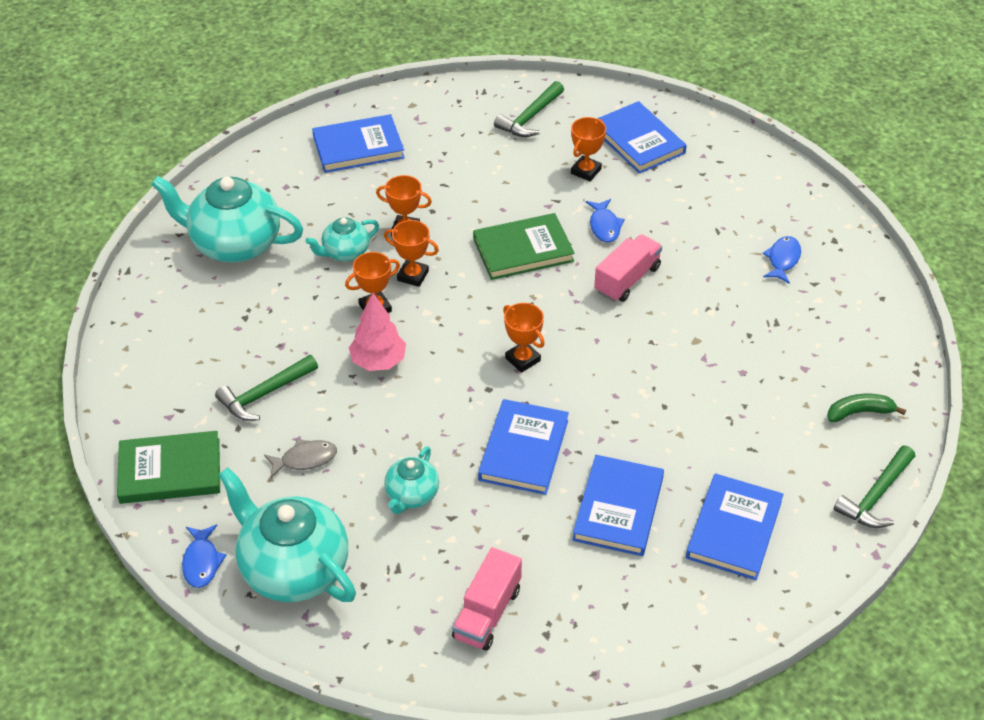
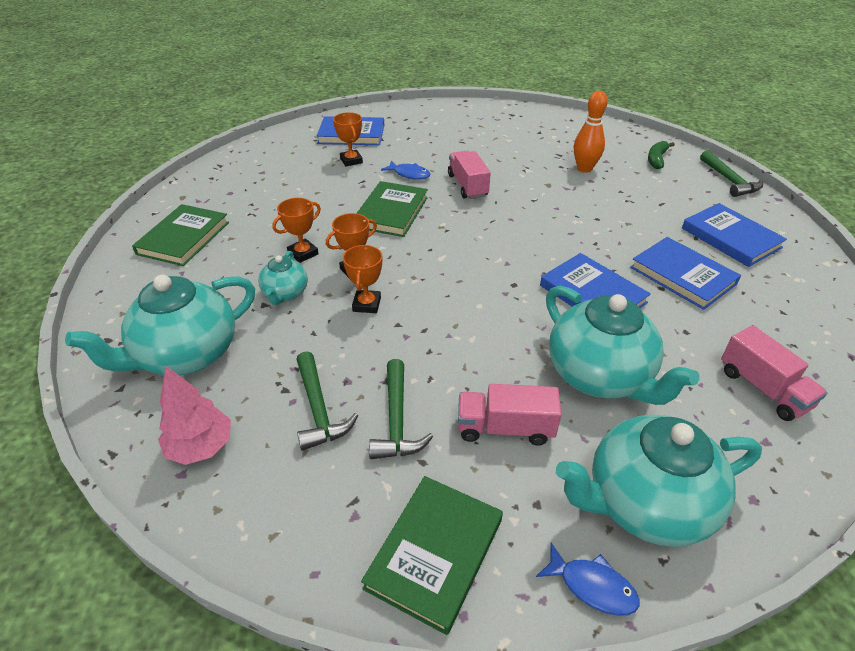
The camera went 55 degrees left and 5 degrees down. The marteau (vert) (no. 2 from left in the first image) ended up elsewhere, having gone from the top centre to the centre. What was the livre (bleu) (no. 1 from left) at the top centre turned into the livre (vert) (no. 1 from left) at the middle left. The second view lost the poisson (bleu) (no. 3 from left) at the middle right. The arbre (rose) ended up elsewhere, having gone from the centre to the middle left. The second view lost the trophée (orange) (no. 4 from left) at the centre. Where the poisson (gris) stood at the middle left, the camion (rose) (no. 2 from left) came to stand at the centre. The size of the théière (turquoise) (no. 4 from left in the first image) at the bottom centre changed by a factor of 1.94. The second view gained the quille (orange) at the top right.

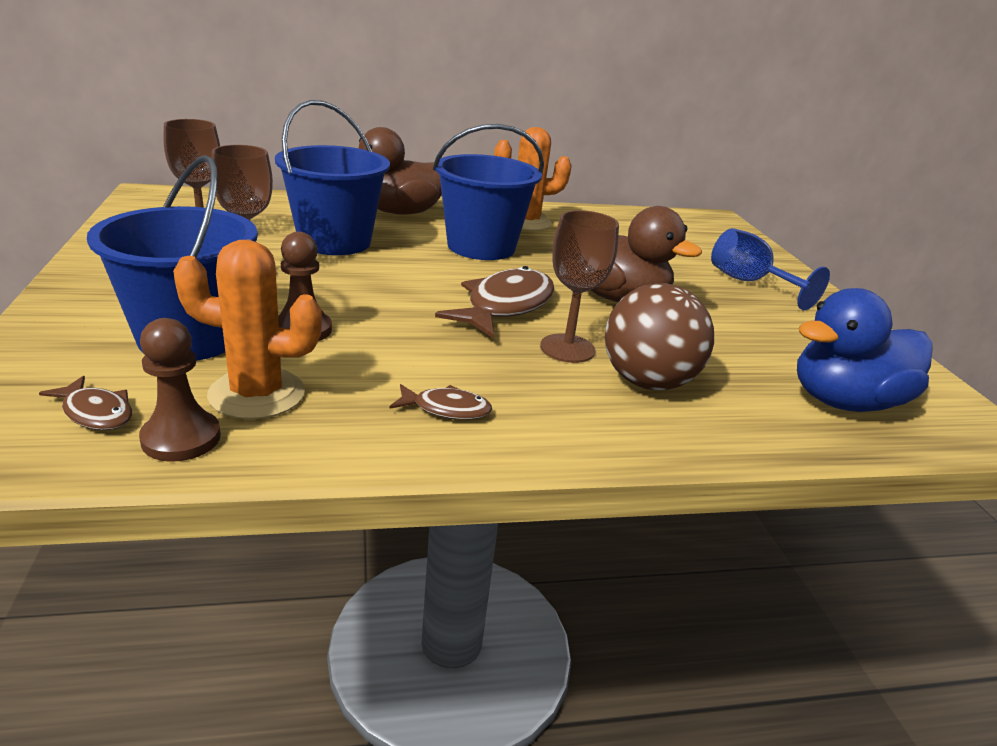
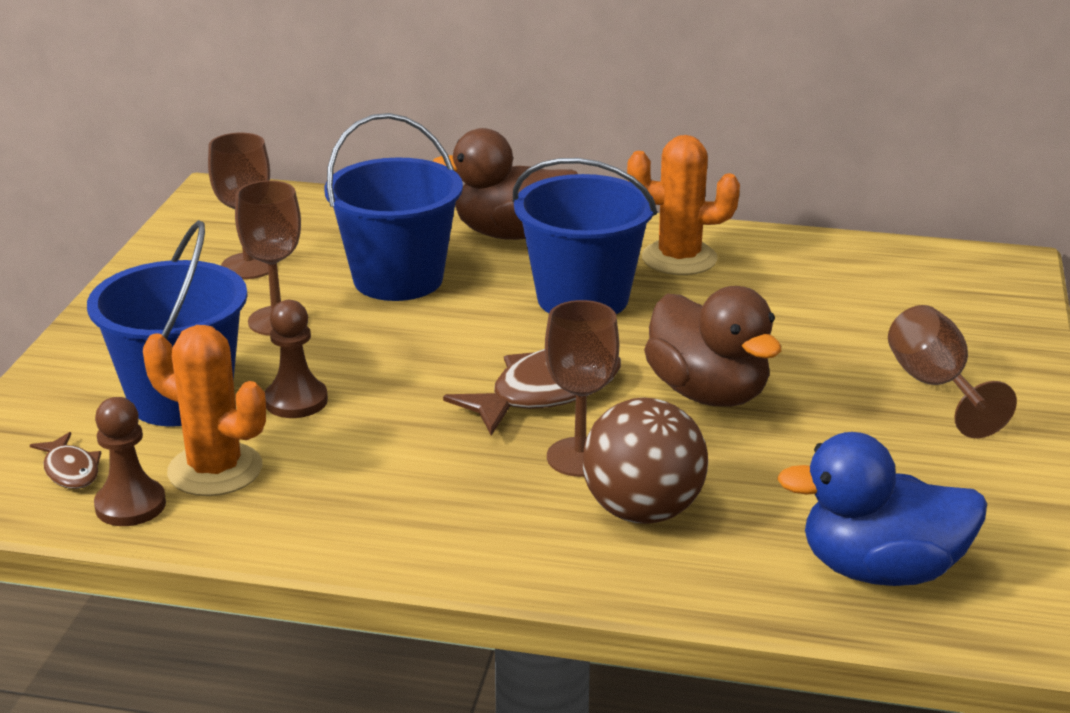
The camera went 25 degrees right and 0 degrees up. What was the verre à pied (bleu) at the middle right turned into the verre à pied (marron) (no. 4 from left) at the middle right. The second view lost the poisson (marron) (no. 2 from left) at the centre.

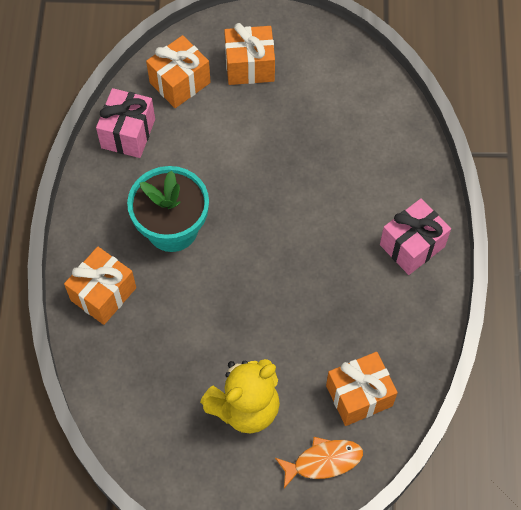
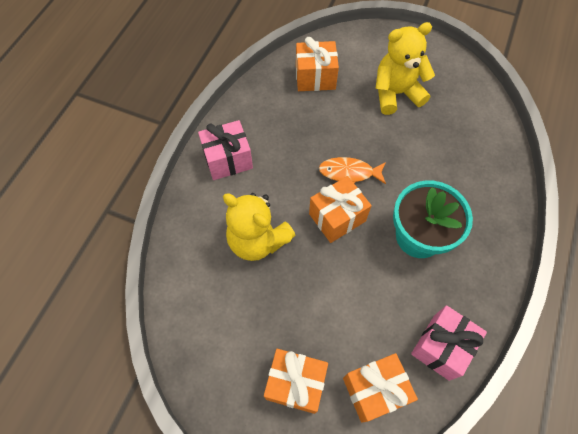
The camera went 160 degrees left and 0 degrees up. The cadeau (orange) (no. 1 from left in the first image) ended up elsewhere, having gone from the middle left to the centre. The poisson (orange) ended up elsewhere, having gone from the bottom centre to the centre. The second view gained the ours en peluche (jaune) (no. 1 from left) at the centre.

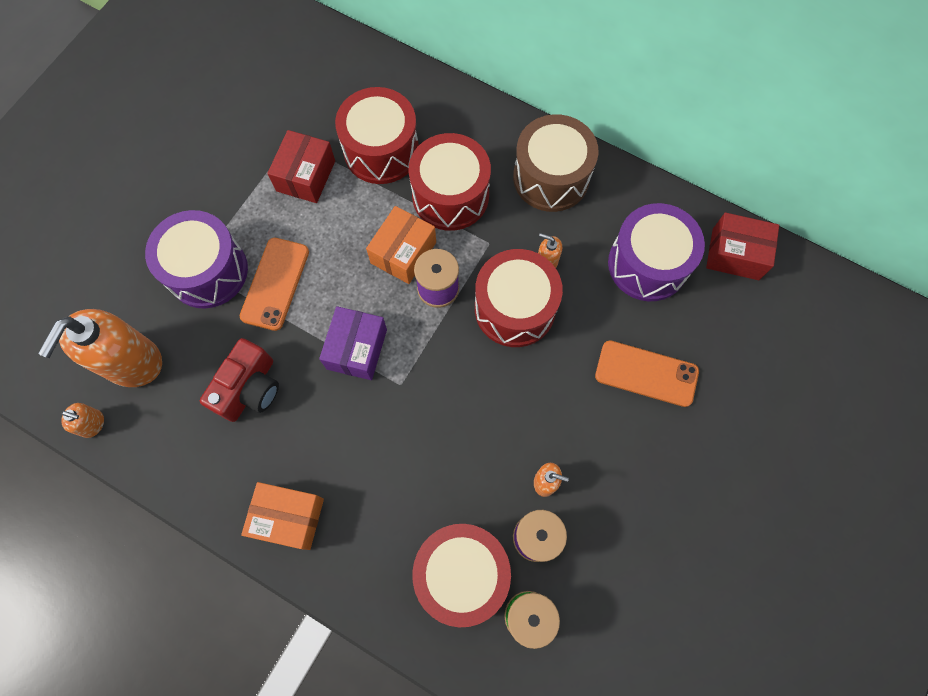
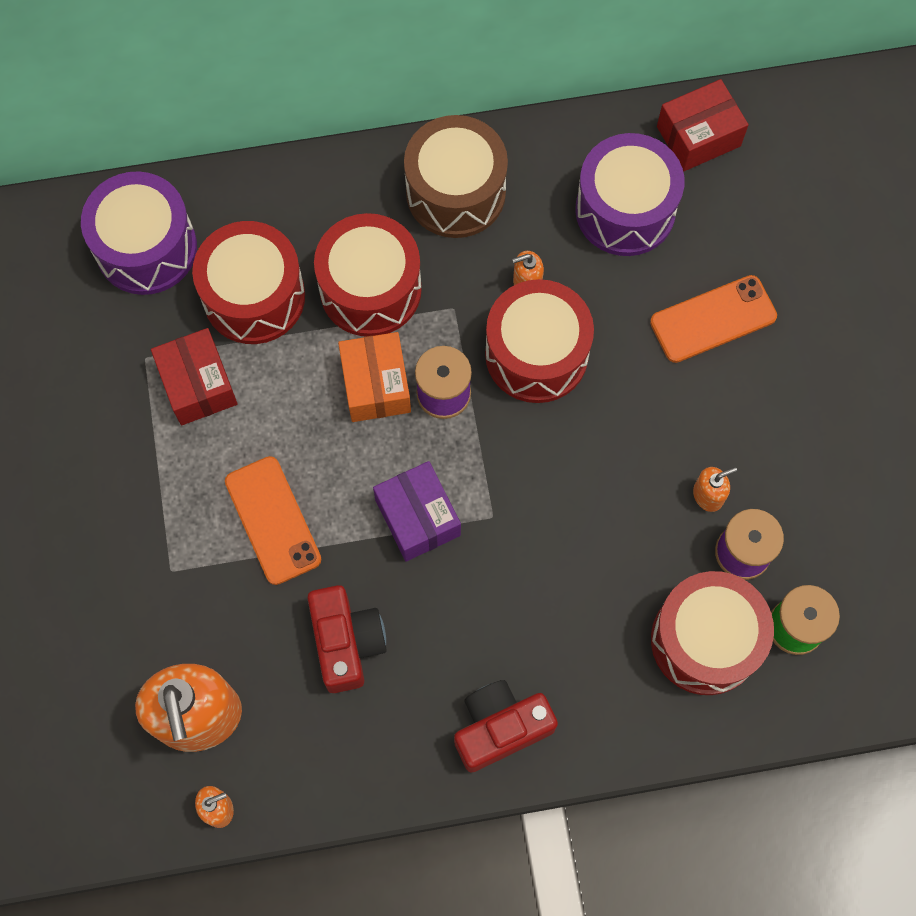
The camera went 40 degrees left and 0 degrees up. The tambour (violet) (no. 1 from left) ended up elsewhere, having gone from the middle left to the top left. Where the boîte (orange) (no. 1 from left) stood at the bottom left, the appareil photo (rouge) (no. 2 from left) came to stand at the bottom centre.

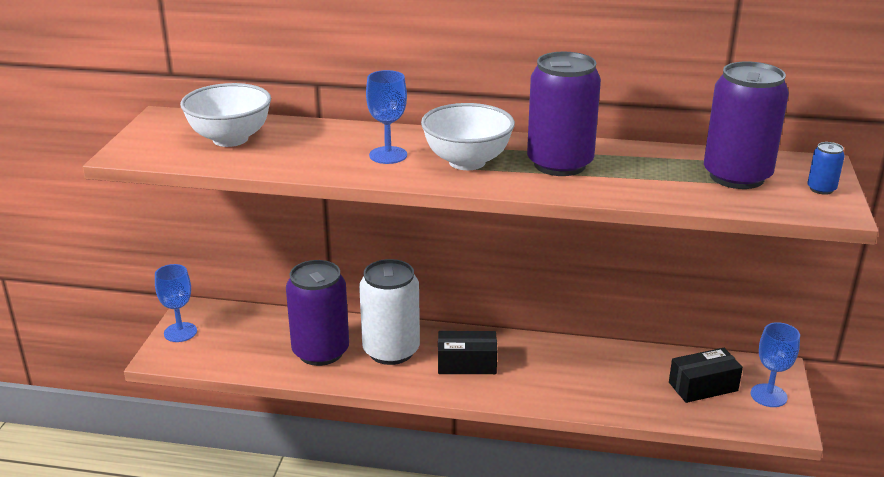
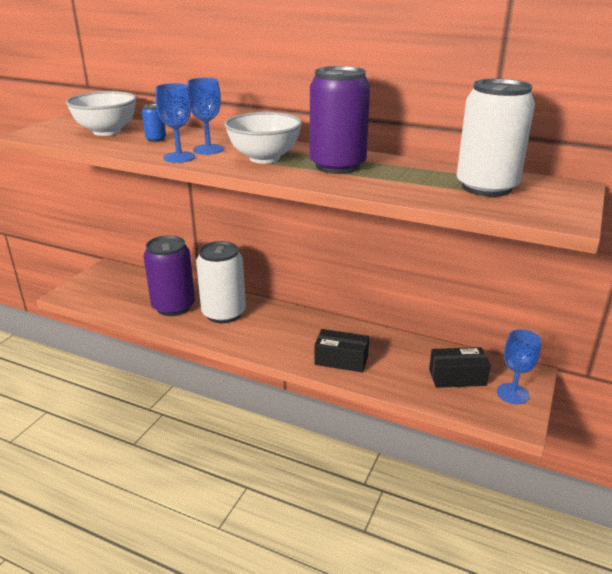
The camera went 15 degrees right and 0 degrees up. What was the canette (violet) (no. 3 from left) at the top right turned into the canette (blanc) (no. 2 from left) at the top right. The canette (bleu) ended up elsewhere, having gone from the middle right to the top left. The verre à pied (bleu) (no. 1 from left) ended up elsewhere, having gone from the middle left to the top left. The boîte (noir) (no. 1 from left) ended up elsewhere, having gone from the bottom centre to the centre.

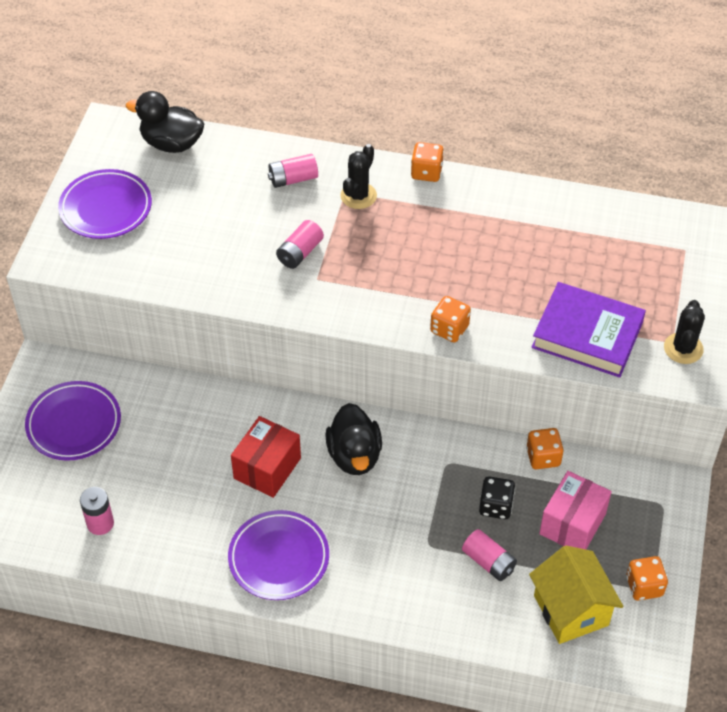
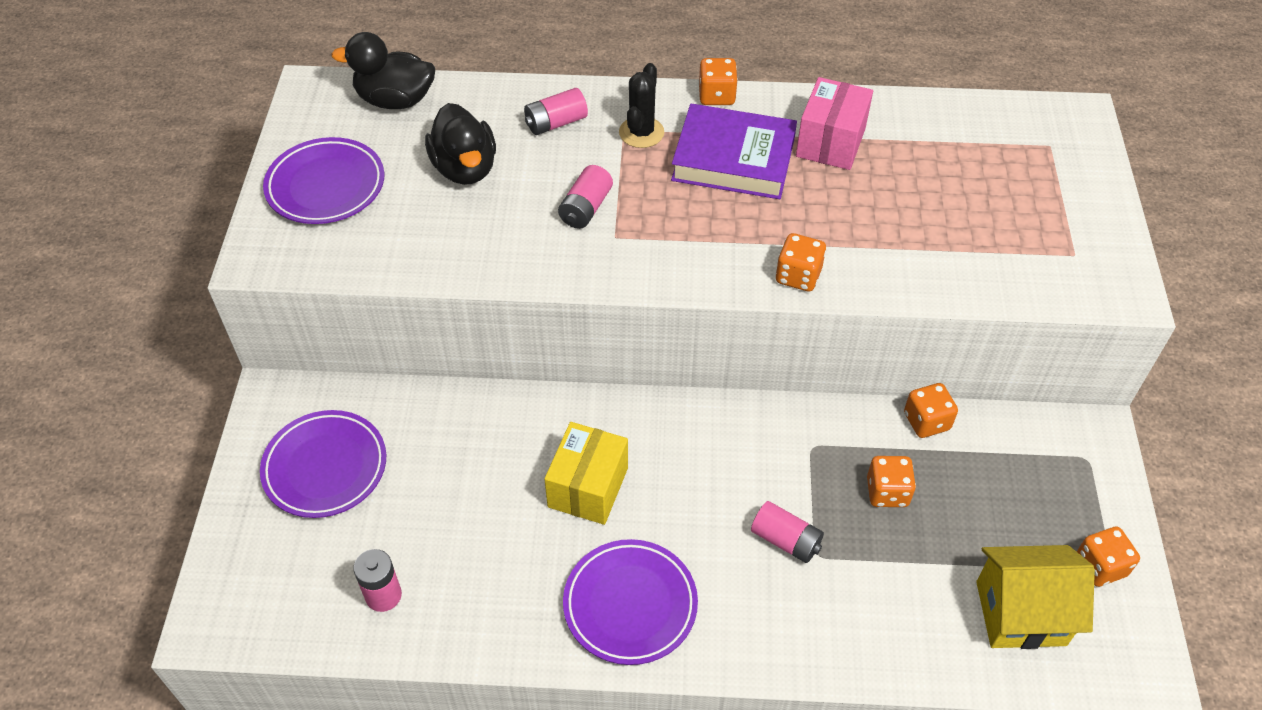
The camera went 10 degrees left and 0 degrees up. The livre (violet) ended up elsewhere, having gone from the middle right to the top centre. The second view lost the cactus (noir) (no. 2 from left) at the middle right. The canard (noir) (no. 2 from left) ended up elsewhere, having gone from the centre to the top centre. What was the boîte (rouge) at the centre turned into the boîte (jaune) at the centre. The boîte (rose) ended up elsewhere, having gone from the bottom right to the top centre. What was the dé (noir) at the bottom right turned into the dé (orange) (no. 3 from left) at the bottom right. The pile (rose) (no. 4 from left) ended up elsewhere, having gone from the bottom right to the bottom centre. The maison (jaune) at the bottom right ended up facing another way, 60 degrees counterclockwise from before.

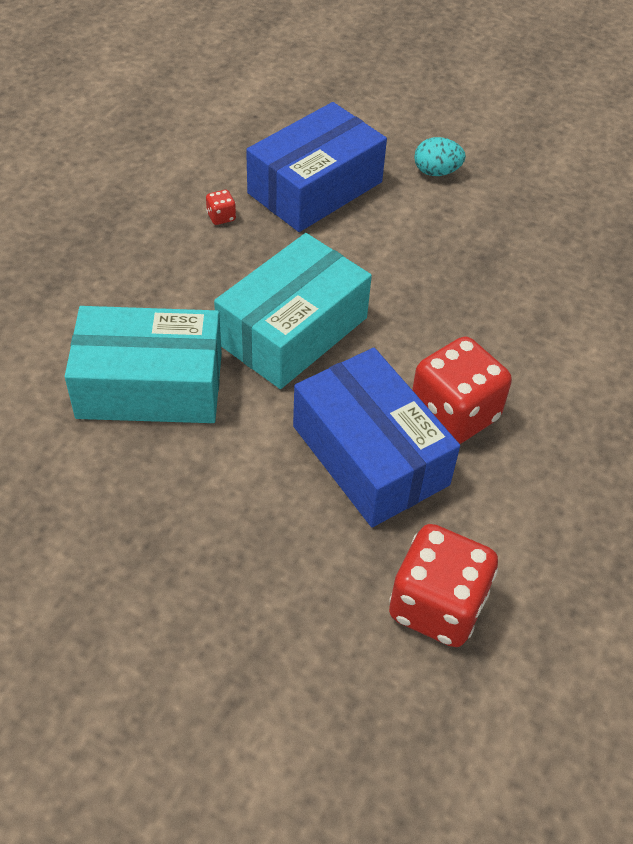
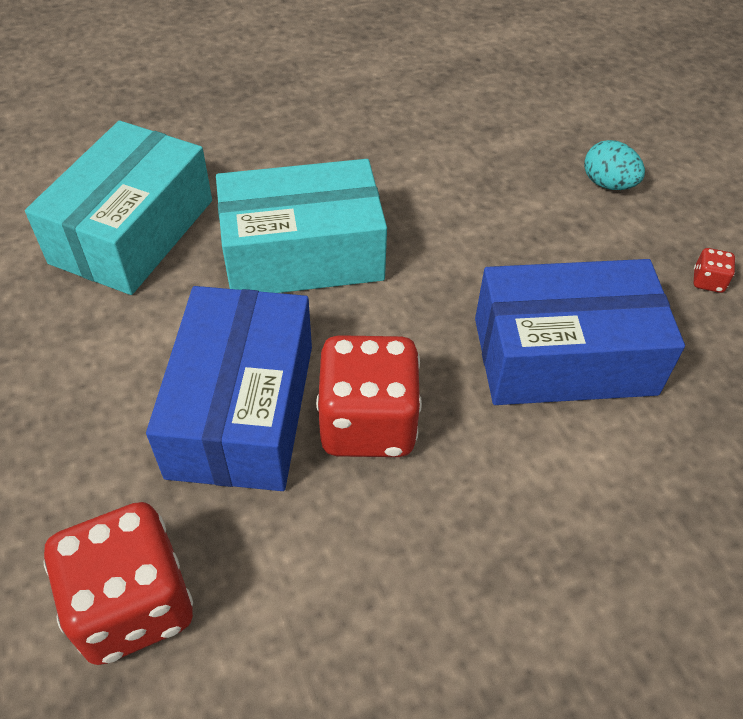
The camera went 40 degrees right and 0 degrees up. The boîte (bleu) (no. 1 from left in the first image) ended up elsewhere, having gone from the top centre to the middle right. The dé (rouge) (no. 1 from left in the first image) ended up elsewhere, having gone from the top centre to the middle right. The boîte (turquoise) (no. 1 from left) at the middle left ended up facing another way, 75 degrees clockwise from before.

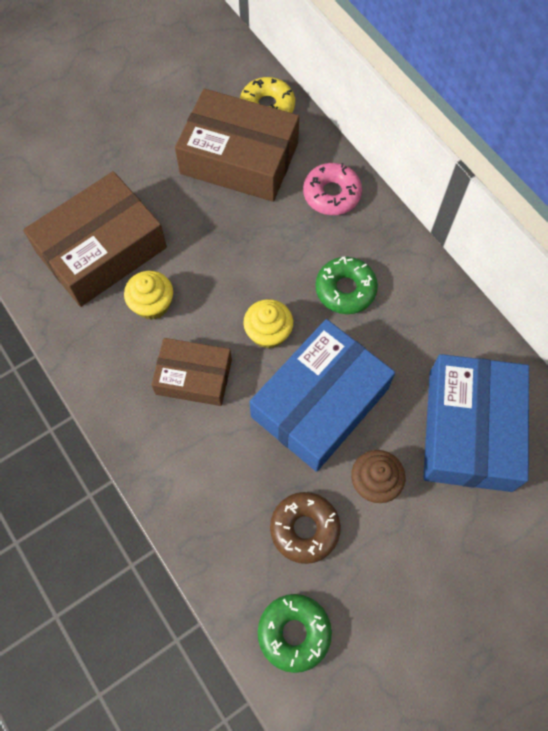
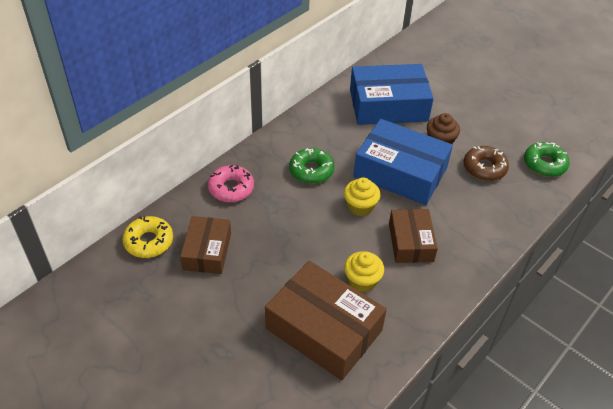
The camera went 105 degrees left and 20 degrees down. The size of the boîte (marron) (no. 3 from left in the first image) at the top centre changed by a factor of 0.60.

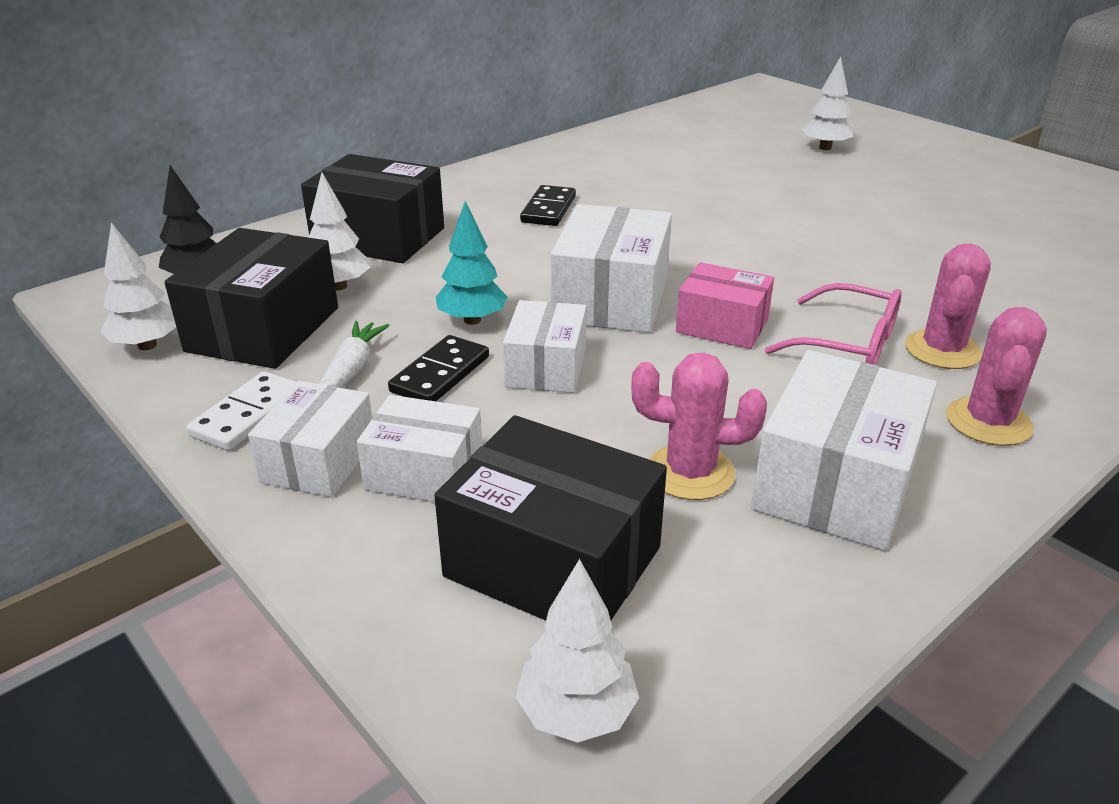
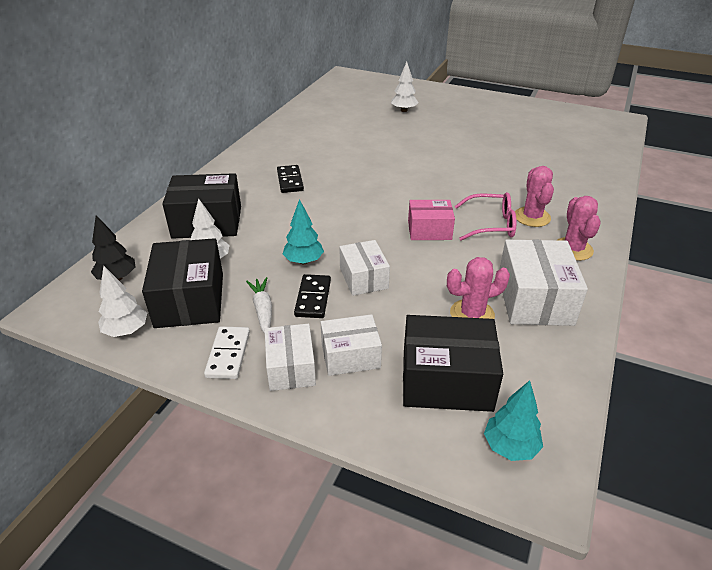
The camera went 25 degrees left and 5 degrees up. The second view lost the boîte (blanc) (no. 4 from left) at the centre. What was the arbre (blanc) (no. 3 from left) at the bottom centre turned into the arbre (turquoise) (no. 2 from left) at the bottom right.

